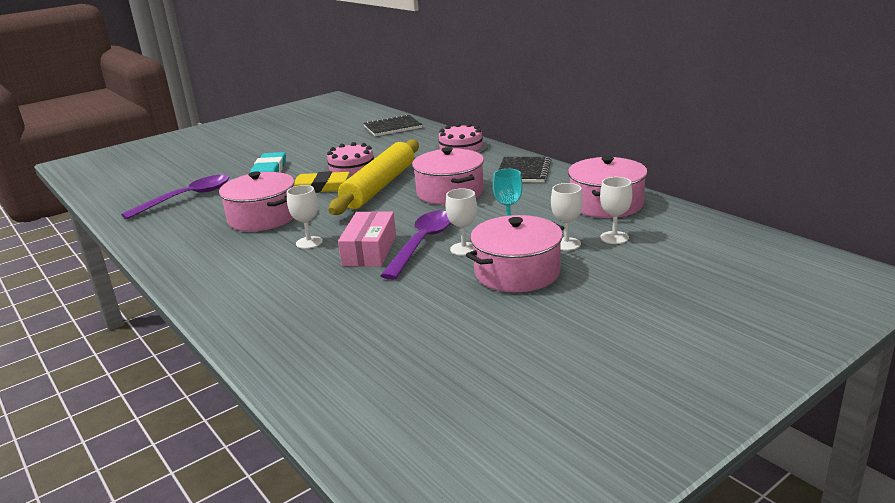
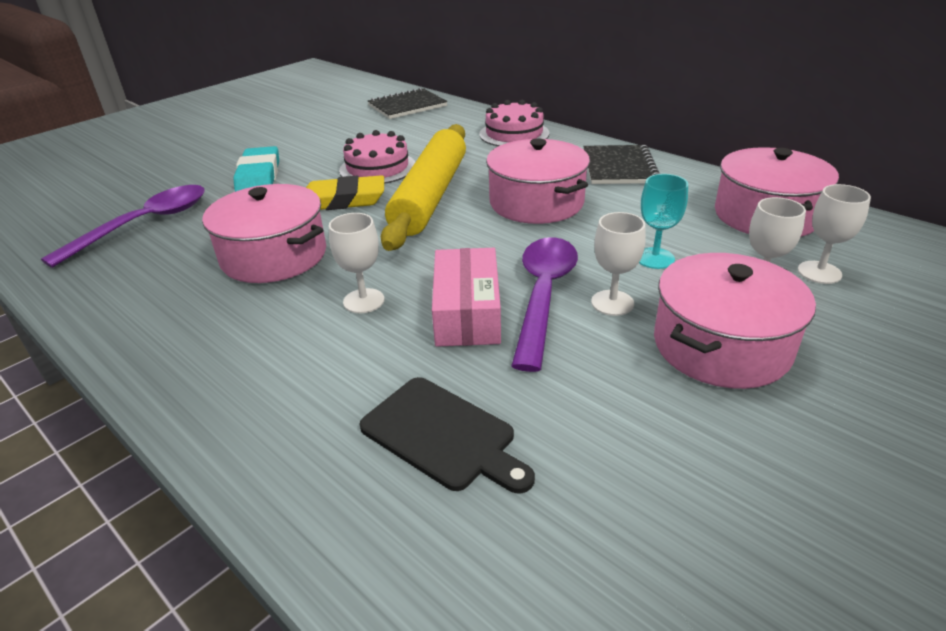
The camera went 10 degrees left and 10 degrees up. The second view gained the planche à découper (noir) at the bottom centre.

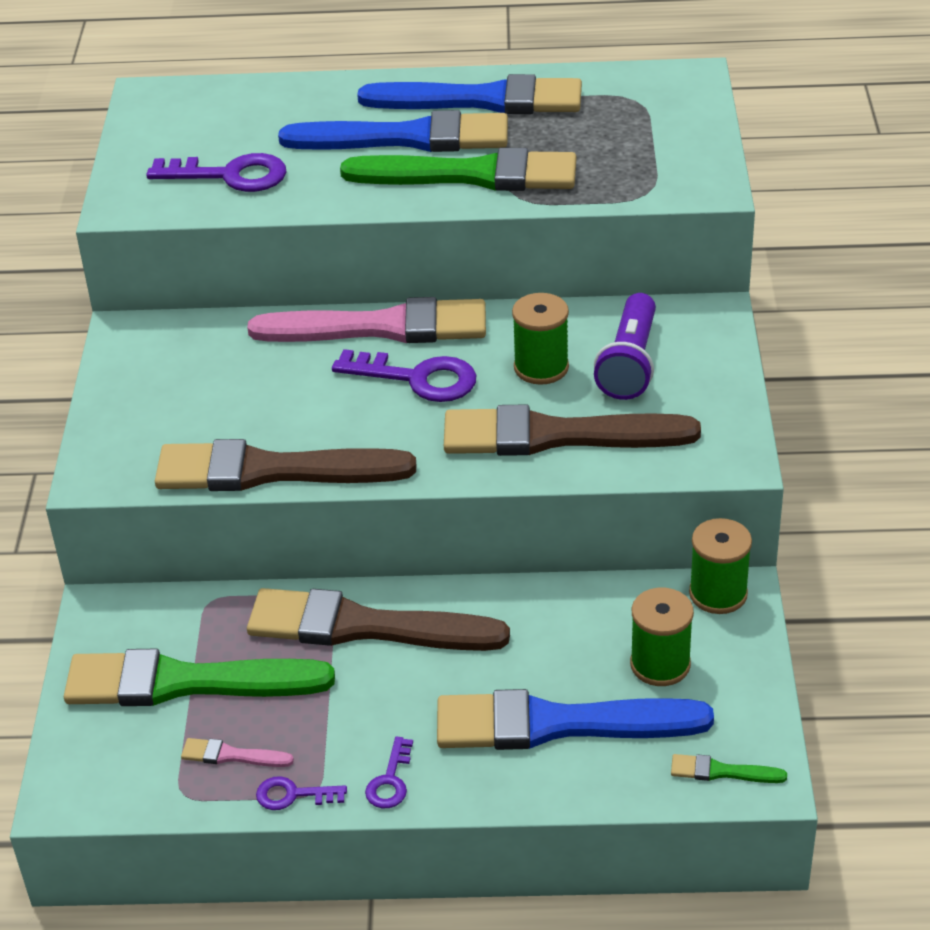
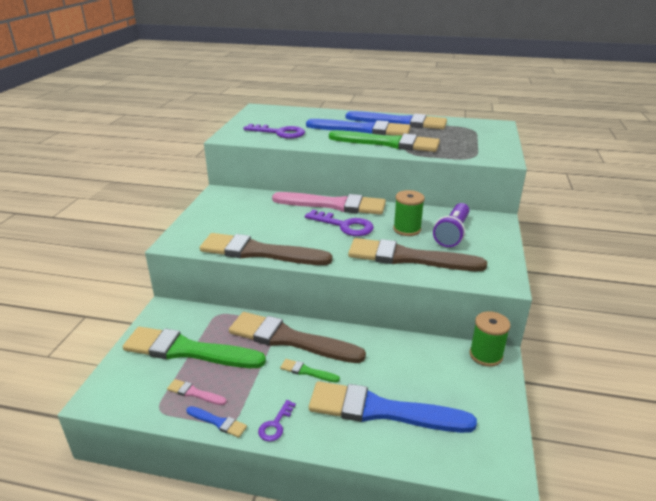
The camera went 10 degrees right and 10 degrees down. The second view lost the bobine (vert) (no. 2 from left) at the bottom right. The pinceau (vert) (no. 3 from left in the first image) ended up elsewhere, having gone from the bottom right to the bottom centre. Where the clé (violet) (no. 2 from left) stood at the bottom left, the pinceau (bleu) (no. 1 from left) came to stand at the bottom left.

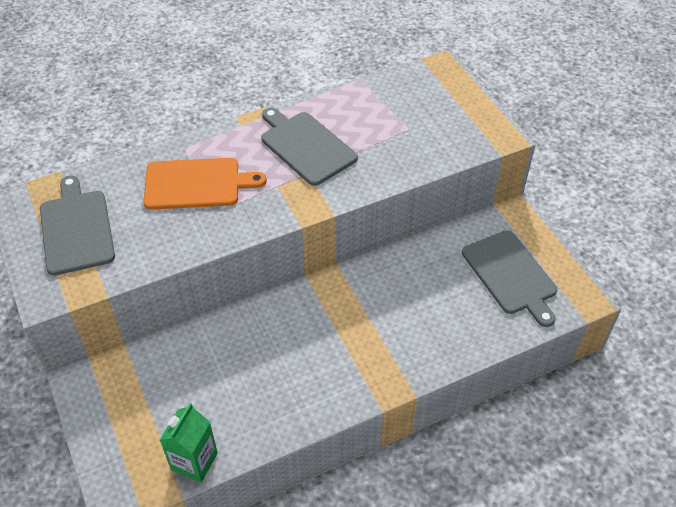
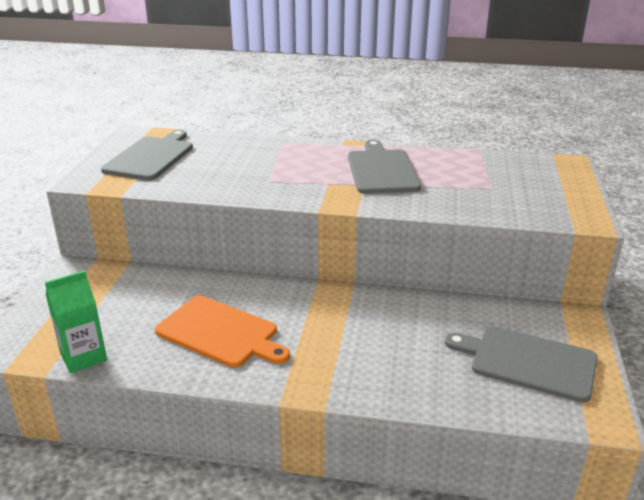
The camera went 35 degrees right and 20 degrees down. The planche à découper (orange) ended up elsewhere, having gone from the middle left to the centre. The planche à découper (gris) (no. 3 from left) at the middle right ended up facing another way, 105 degrees clockwise from before.

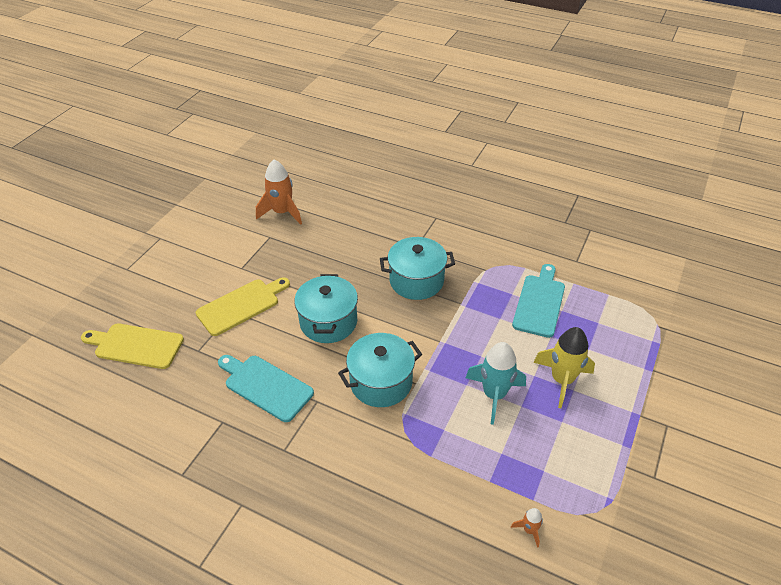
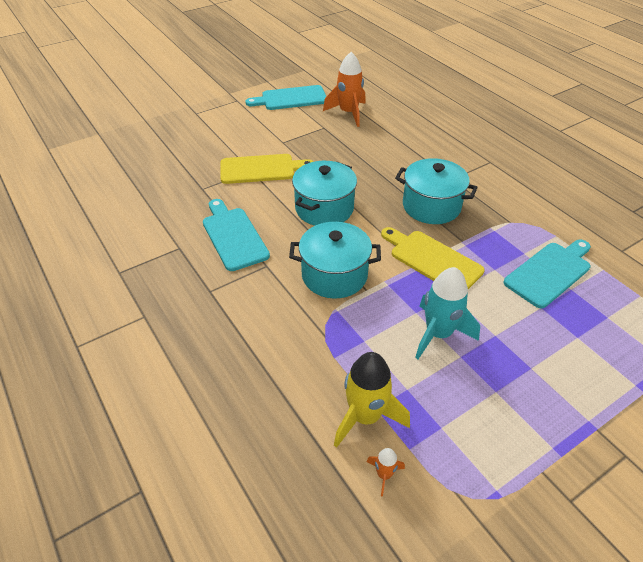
The camera went 30 degrees right and 0 degrees up. The planche à découper (jaune) (no. 1 from left in the first image) ended up elsewhere, having gone from the middle left to the middle right. The fusée (jaune) ended up elsewhere, having gone from the middle right to the bottom centre. The second view gained the planche à découper (turquoise) (no. 2 from left) at the top centre.

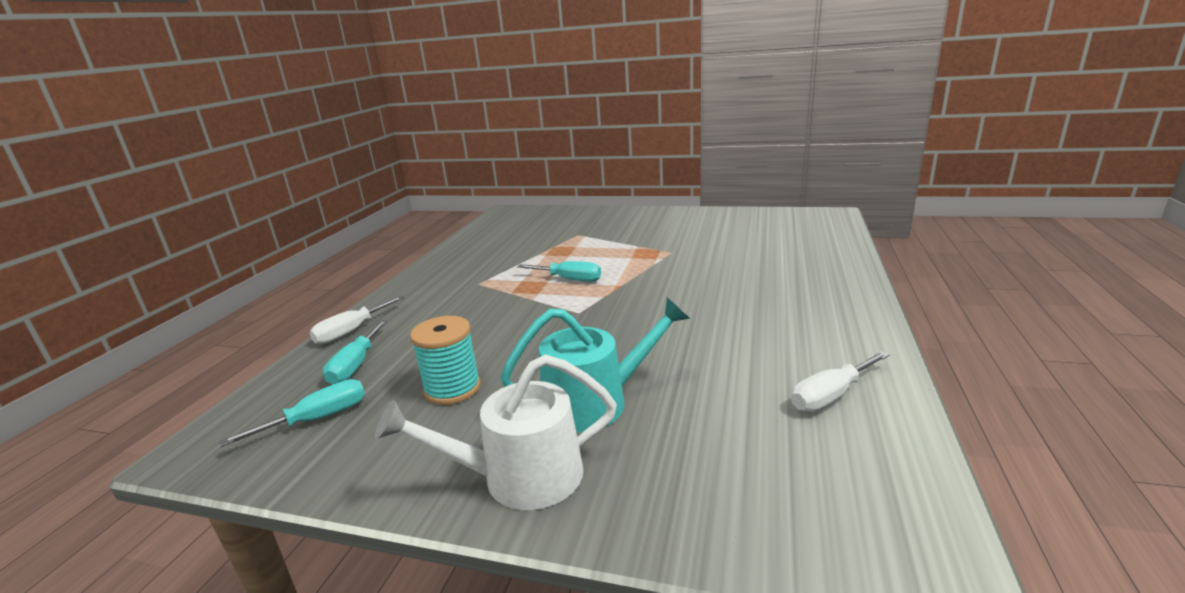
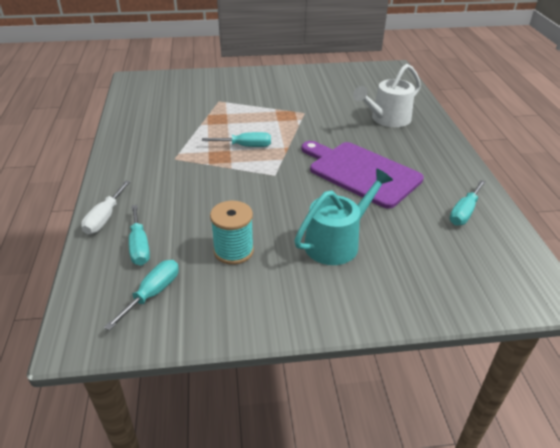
The camera went 25 degrees left and 15 degrees up. What was the tournevis (blanc) (no. 2 from left) at the middle right turned into the tournevis (turquoise) (no. 4 from left) at the middle right. The arrosoir (blanc) ended up elsewhere, having gone from the bottom centre to the top right. The second view gained the planche à découper (violet) at the centre.

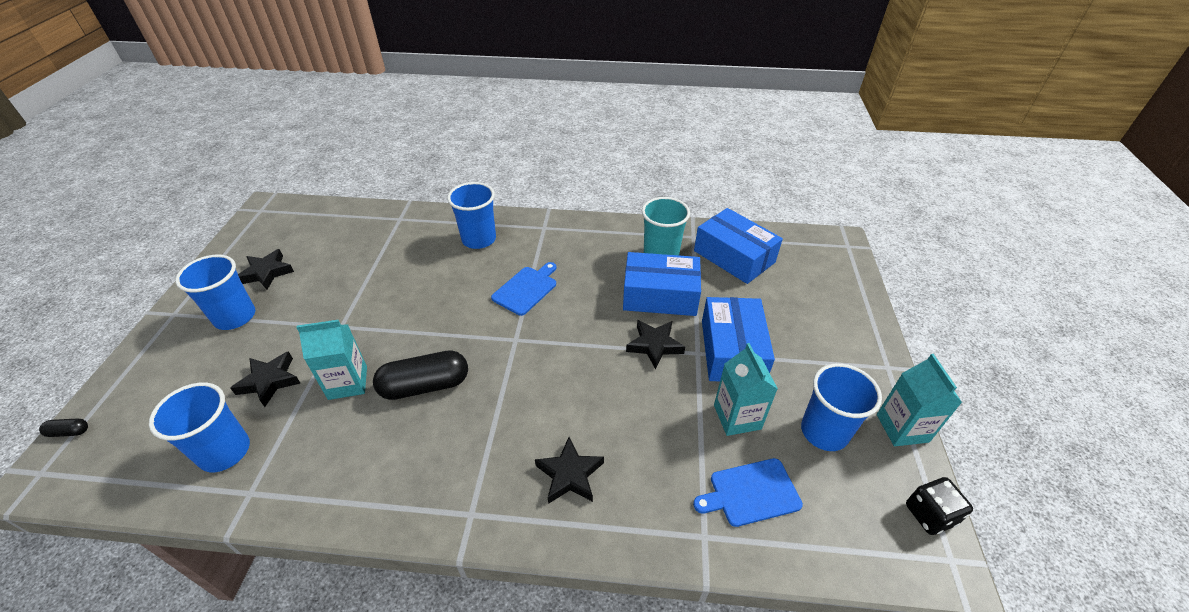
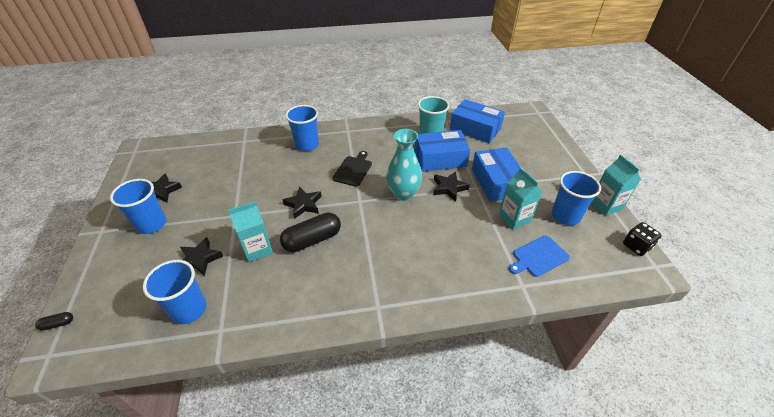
The camera went 15 degrees left and 0 degrees up. What was the planche à découper (bleu) (no. 1 from left) at the centre turned into the planche à découper (noir) at the centre. The étoile (noir) (no. 3 from left) ended up elsewhere, having gone from the bottom centre to the centre. The second view gained the vase (turquoise) at the centre.

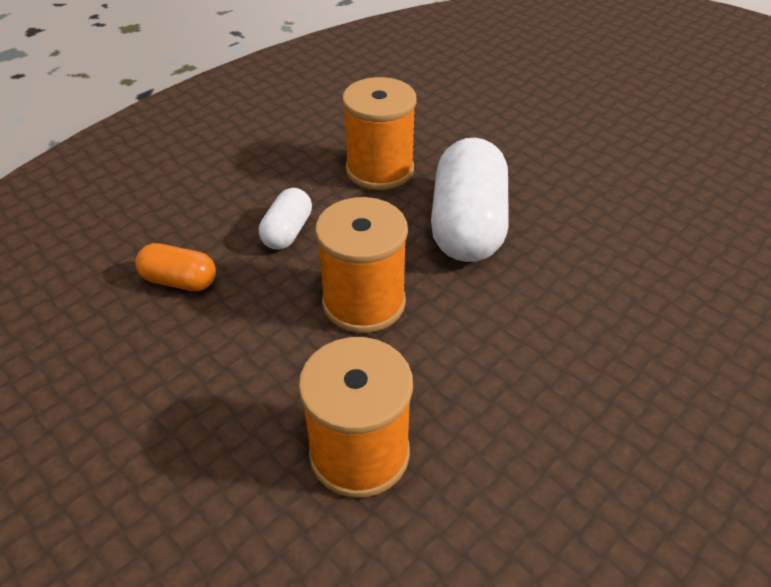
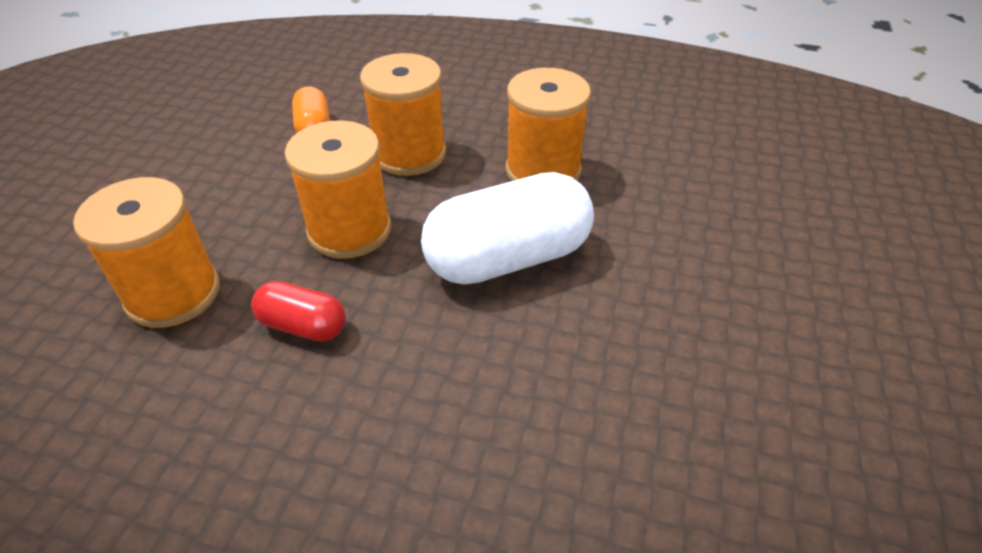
The camera went 60 degrees right and 0 degrees up. Where the gélule (blanc) (no. 1 from left) stood at the centre, the bobine (orange) (no. 3 from left) came to stand at the top centre. The second view gained the gélule (rouge) at the middle left.

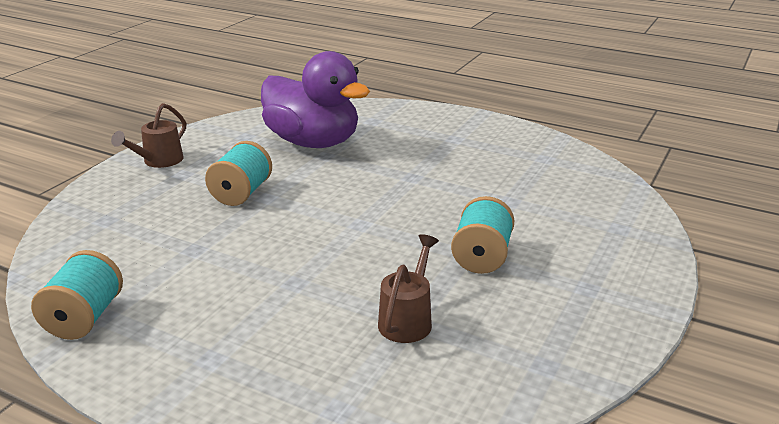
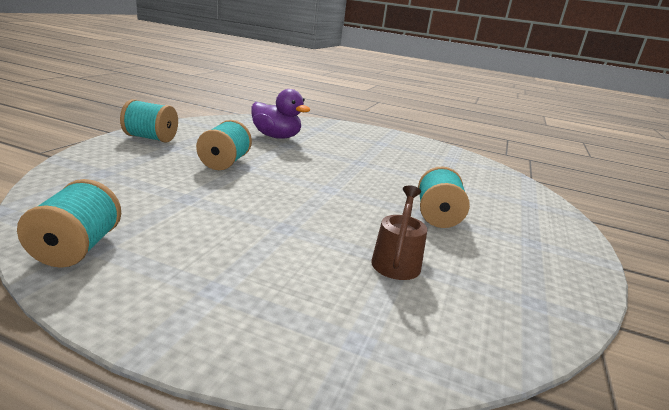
The camera went 10 degrees left and 5 degrees down. The size of the canard (violet) at the top centre changed by a factor of 0.66. Where the arrosoir (marron) (no. 1 from left) stood at the top left, the bobine (turquoise) (no. 2 from left) came to stand at the top left.

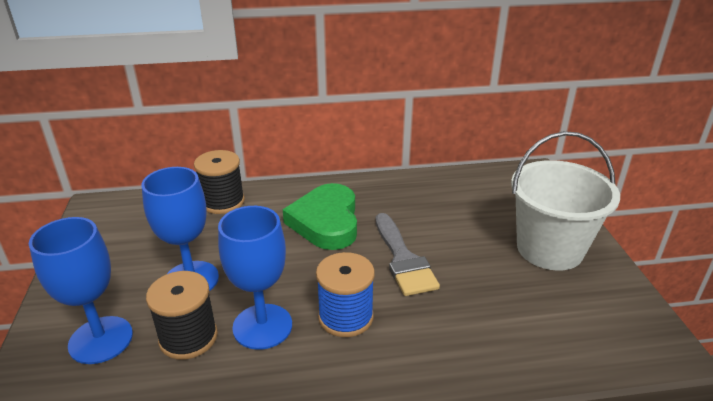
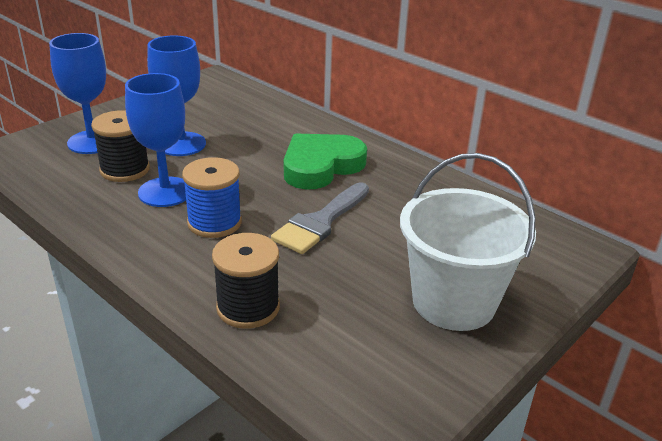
The camera went 50 degrees right and 0 degrees up. The bobine (noir) (no. 2 from left) ended up elsewhere, having gone from the middle left to the centre.

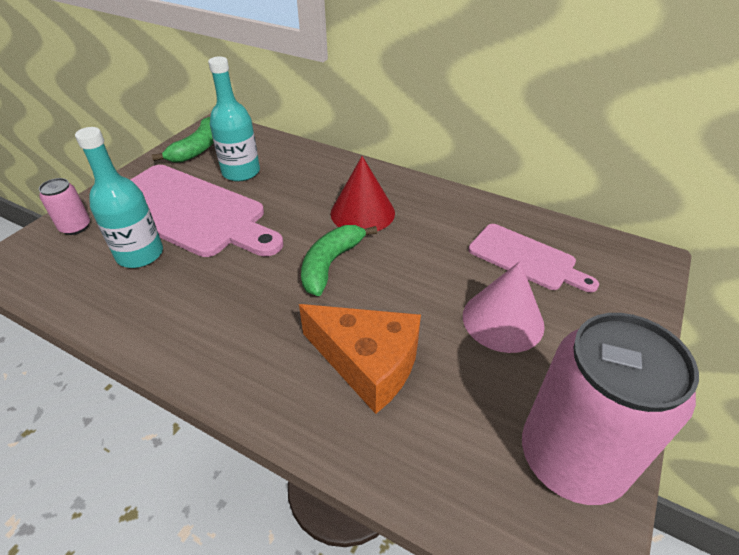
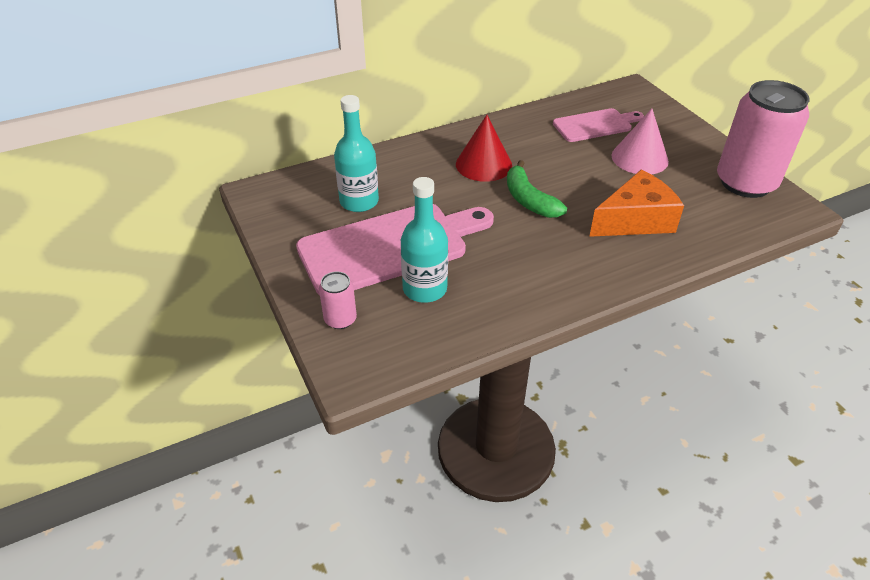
The camera went 55 degrees left and 0 degrees up. The second view lost the banane (vert) (no. 1 from left) at the top left.

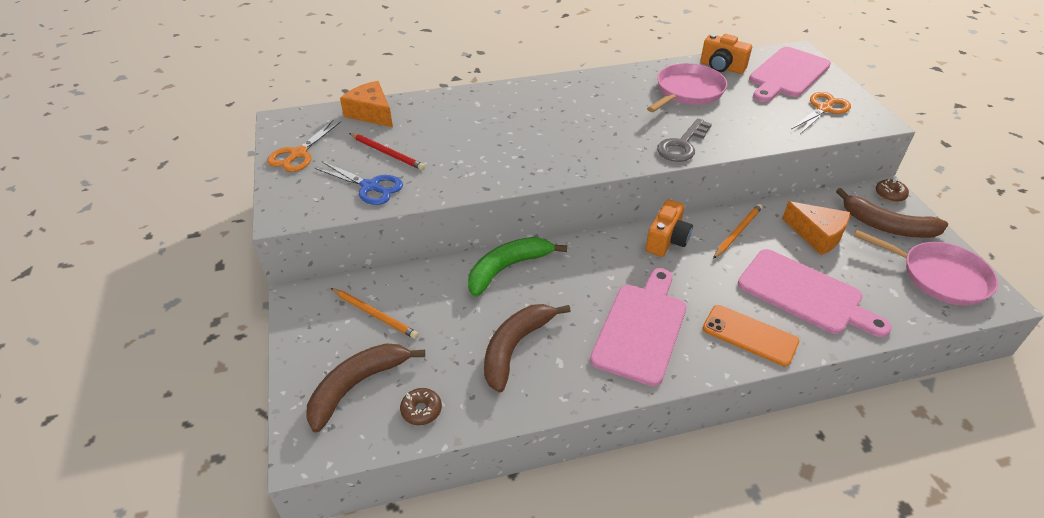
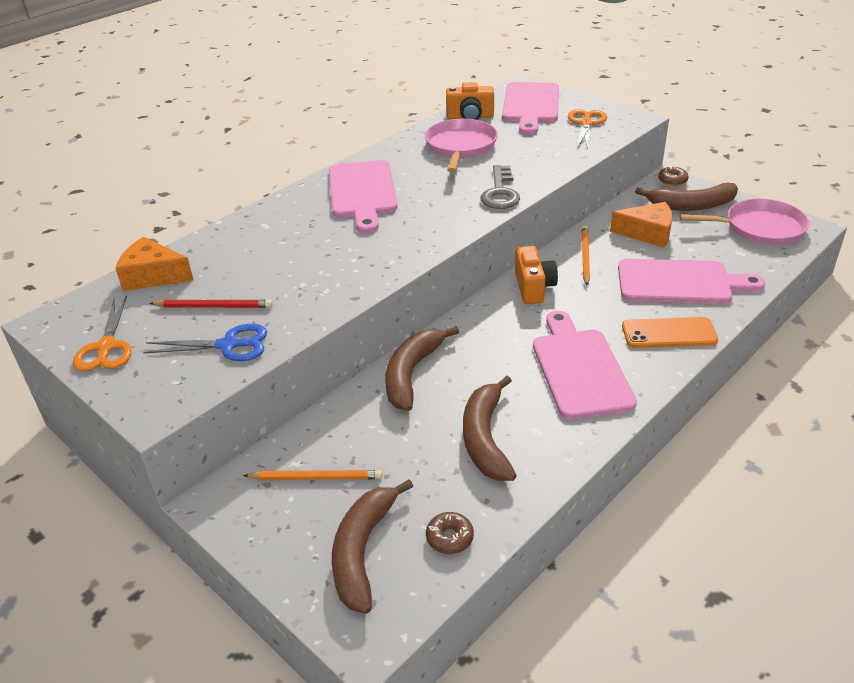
The camera went 30 degrees left and 5 degrees down. What was the banane (vert) at the centre turned into the banane (marron) (no. 2 from left) at the centre. The second view gained the planche à découper (rose) (no. 1 from left) at the top centre.

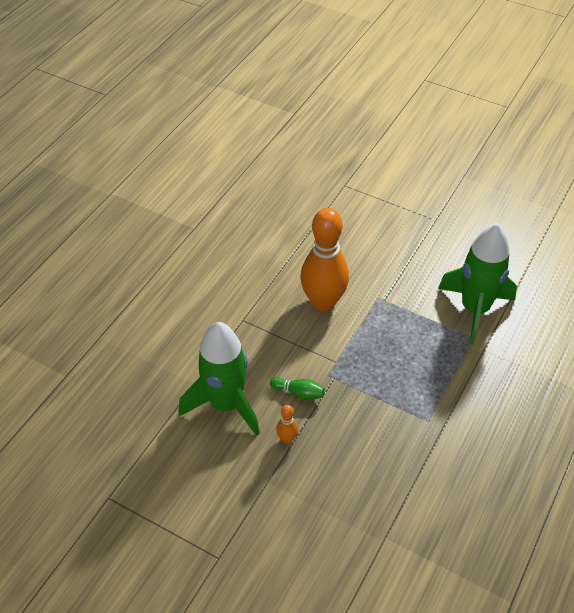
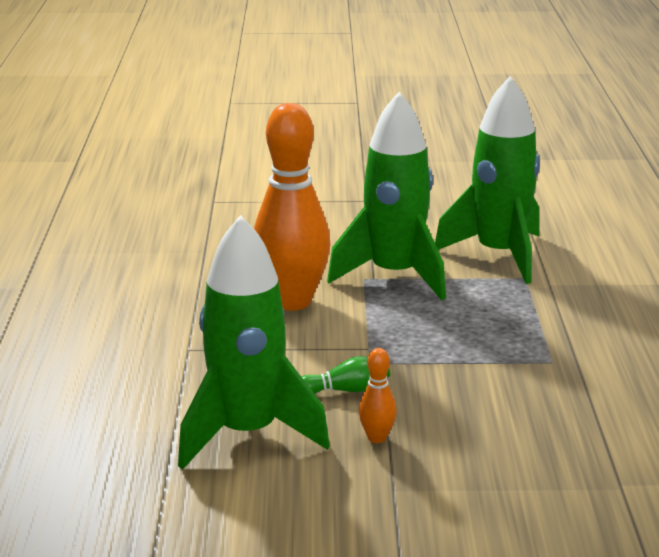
The camera went 30 degrees left and 25 degrees down. The second view gained the fusée (vert) (no. 2 from left) at the centre.

